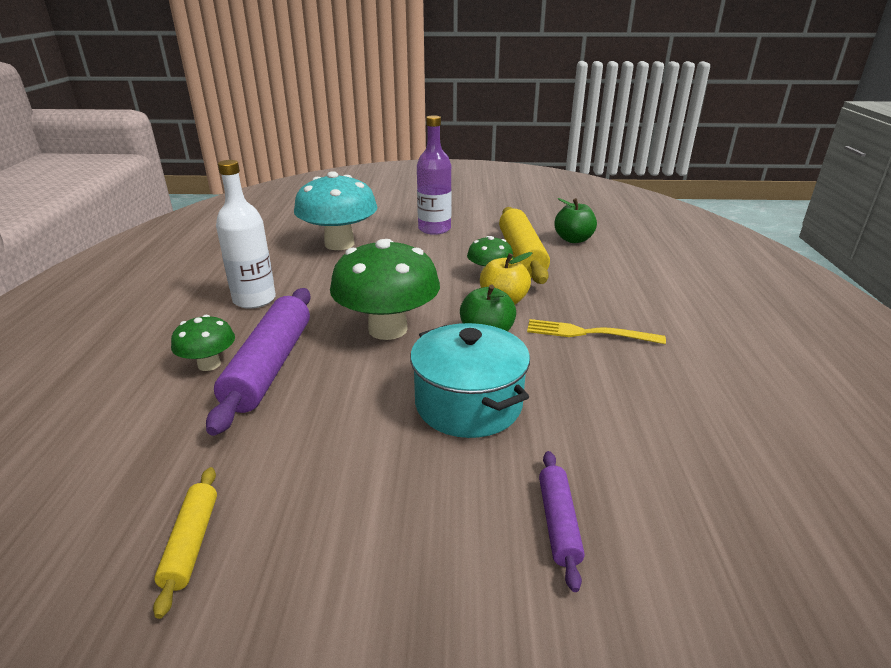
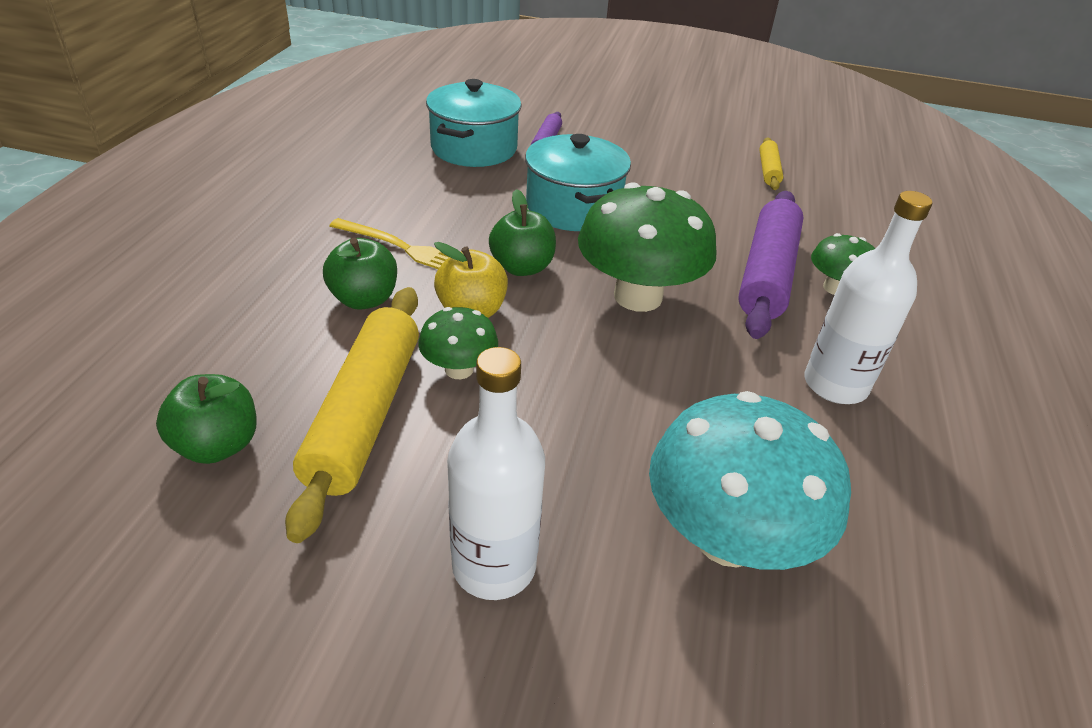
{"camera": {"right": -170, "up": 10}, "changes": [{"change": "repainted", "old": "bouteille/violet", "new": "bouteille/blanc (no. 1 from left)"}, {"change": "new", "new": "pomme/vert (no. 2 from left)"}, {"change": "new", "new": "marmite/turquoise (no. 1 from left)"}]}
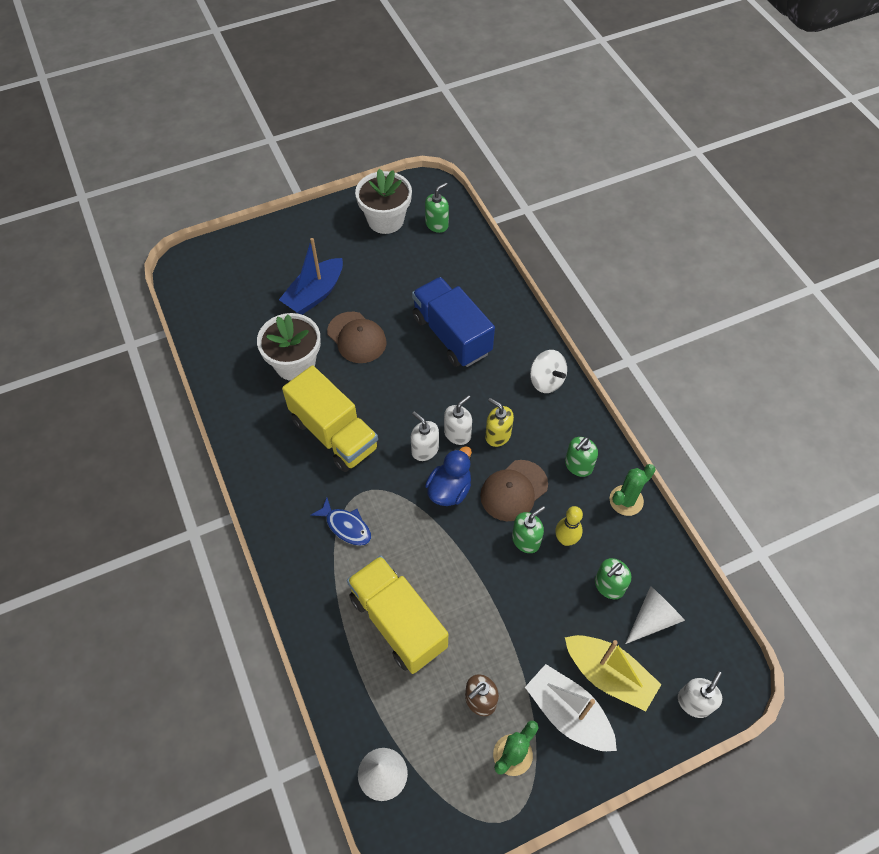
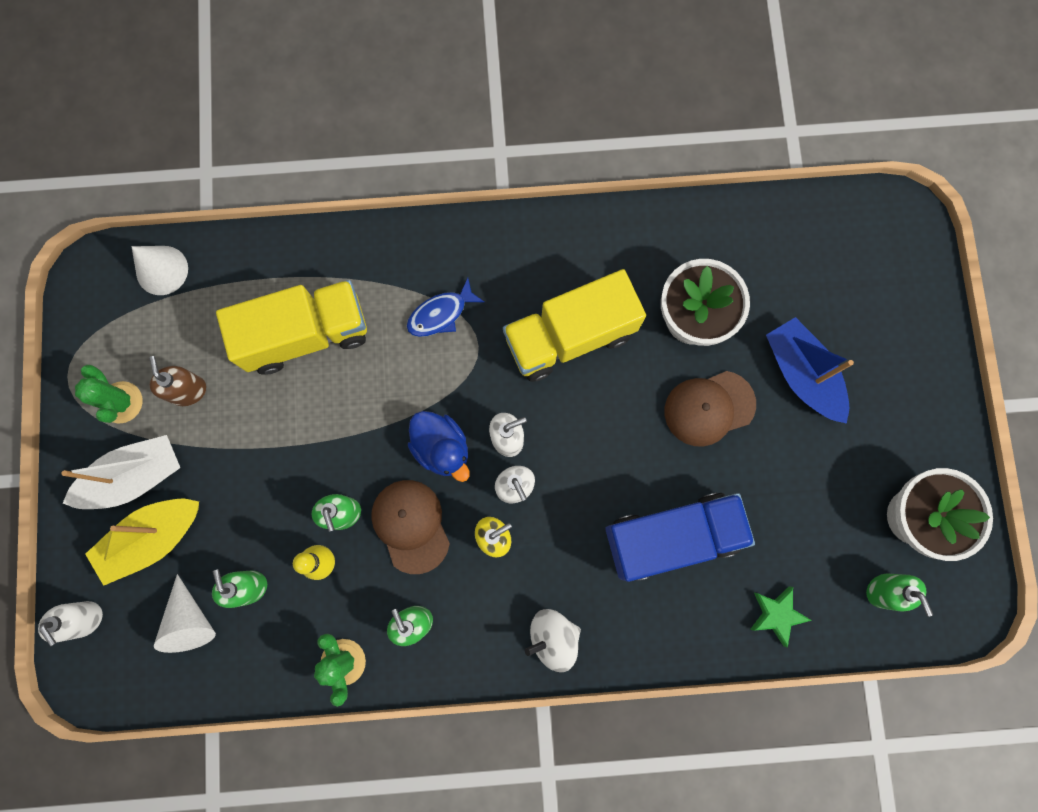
{"camera": {"right": 110, "up": 20}, "changes": [{"change": "new", "new": "étoile/vert"}]}
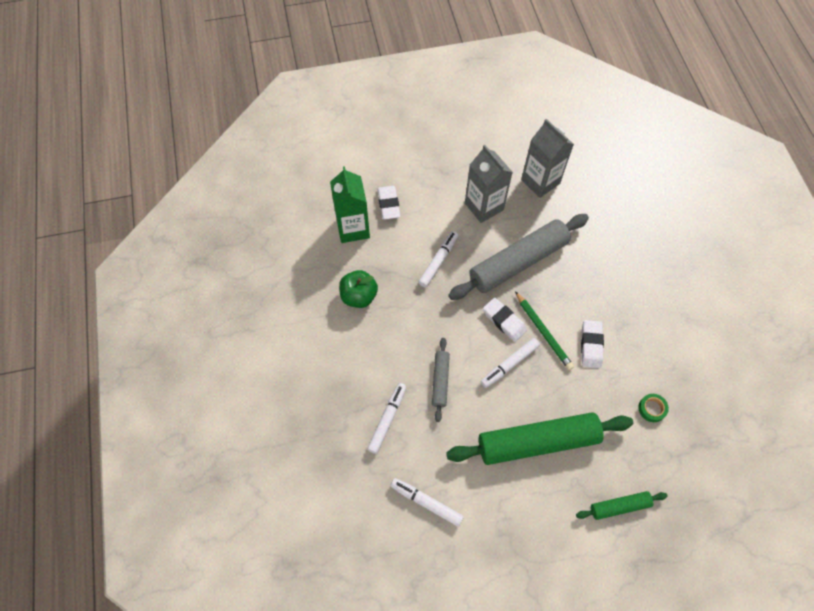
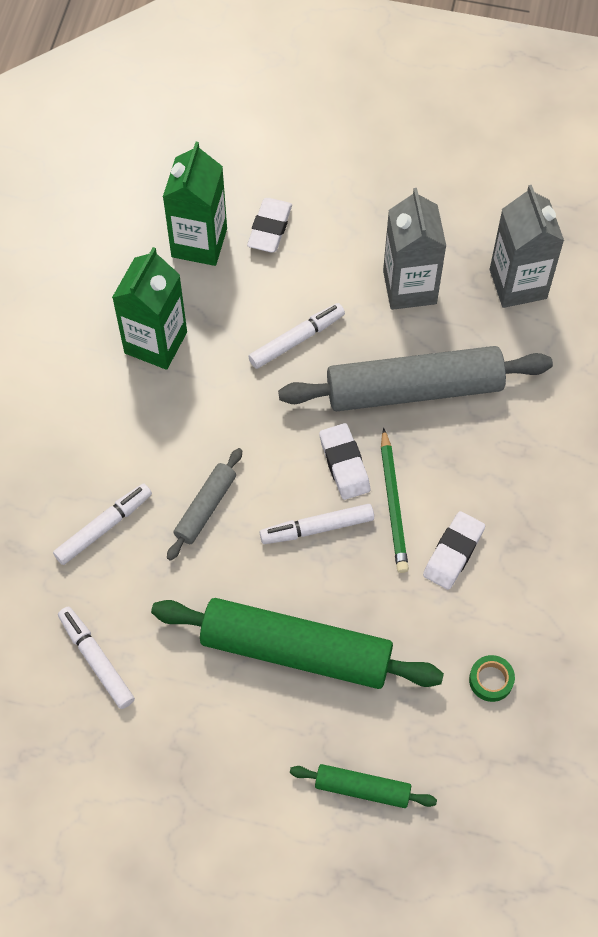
{"camera": {"right": 25, "up": 0}, "changes": [{"change": "swapped", "old": "pomme/vert", "new": "brique de lait/vert (no. 1 from left)"}]}
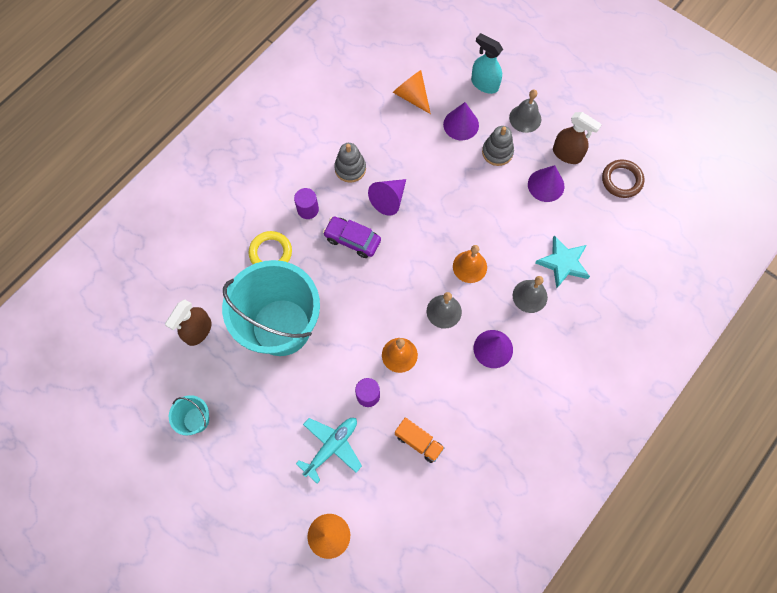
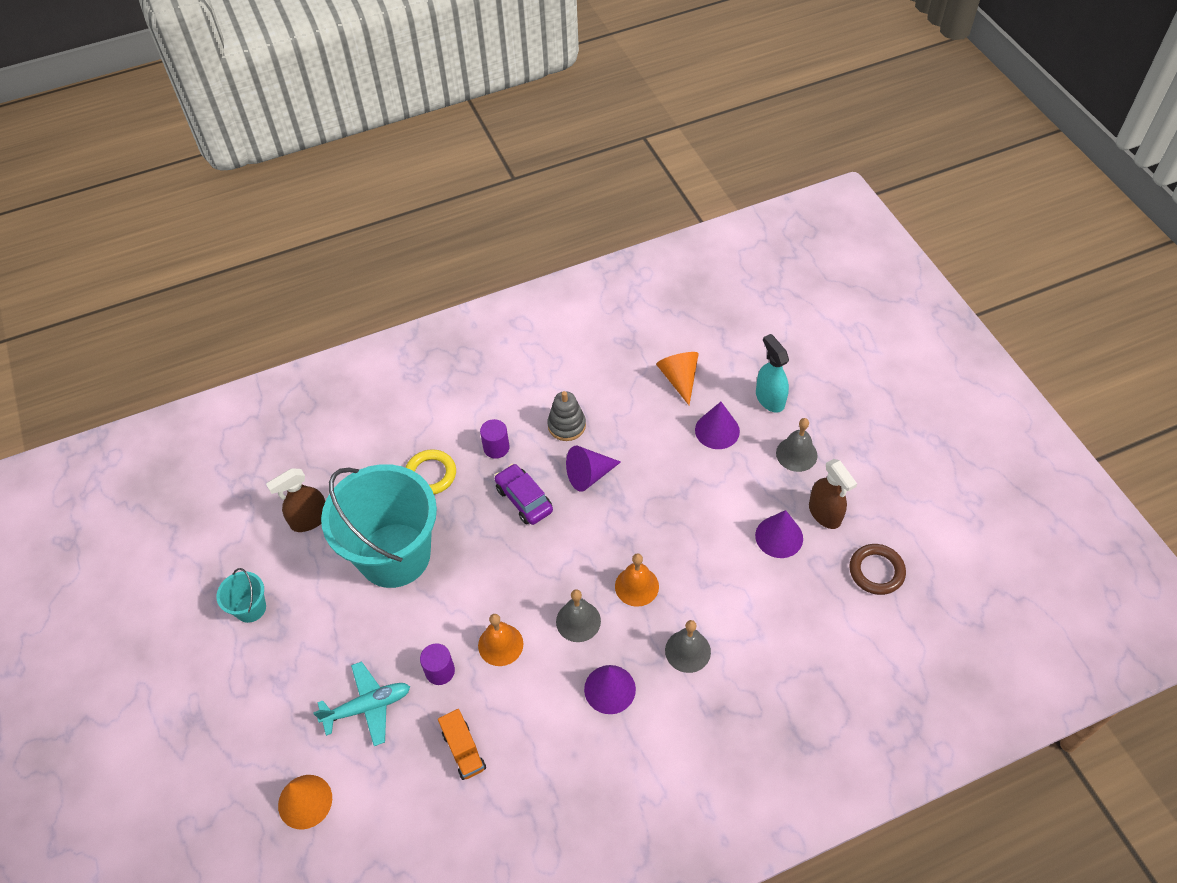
{"camera": {"right": 30, "up": -15}, "changes": [{"change": "gone", "old": "jouet à empiler/gris (no. 2 from left)"}, {"change": "gone", "old": "étoile/turquoise"}]}
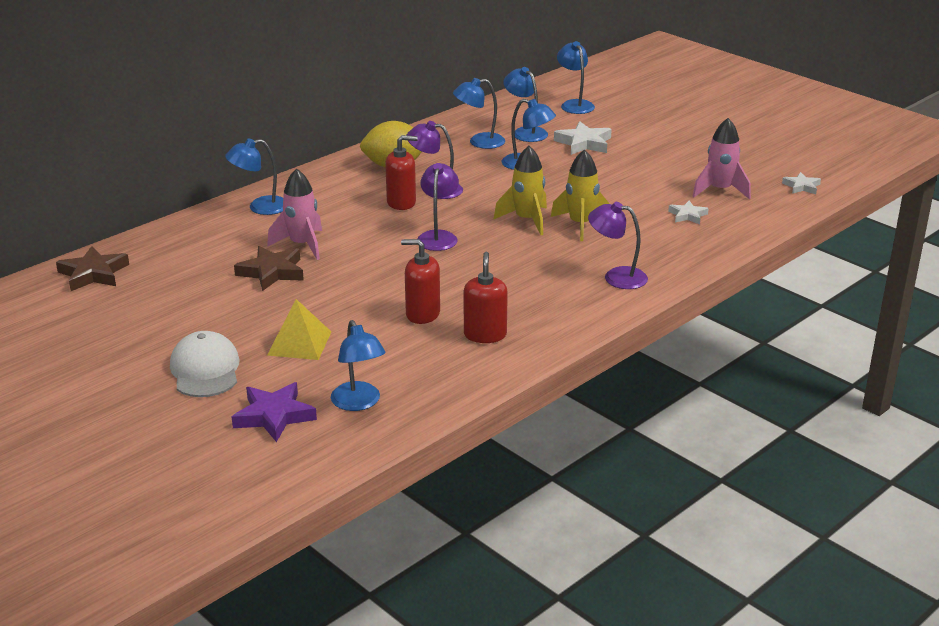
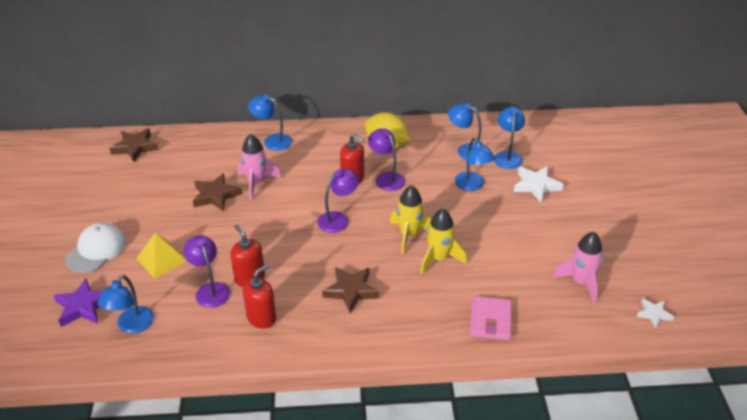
{"camera": {"right": 40, "up": 10}, "changes": [{"change": "gone", "old": "lampe/bleu (no. 6 from left)"}, {"change": "shifted", "old": "lampe/violet (no. 3 from left in the first image)", "new": "lampe/violet (no. 1 from left)"}, {"change": "gone", "old": "étoile/blanc (no. 2 from left)"}, {"change": "new", "new": "étoile/marron (no. 3 from left)"}, {"change": "new", "new": "portefeuille/rose"}]}
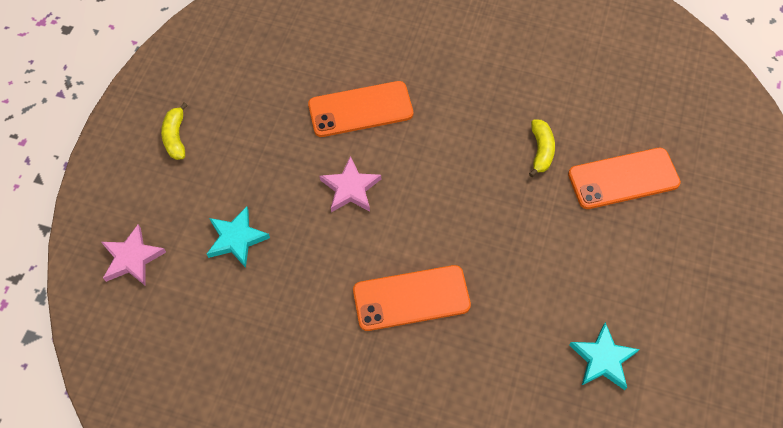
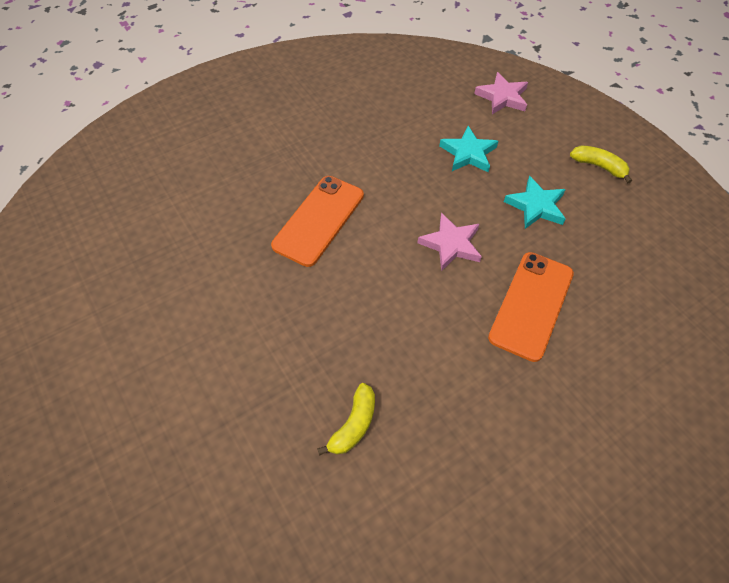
{"camera": {"right": 130, "up": -5}, "changes": [{"change": "rotated", "old": "banane/jaune (no. 2 from left in the first image)", "degrees": -105}, {"change": "gone", "old": "téléphone/orange (no. 3 from left)"}, {"change": "shifted", "old": "étoile/turquoise (no. 2 from left)"}]}
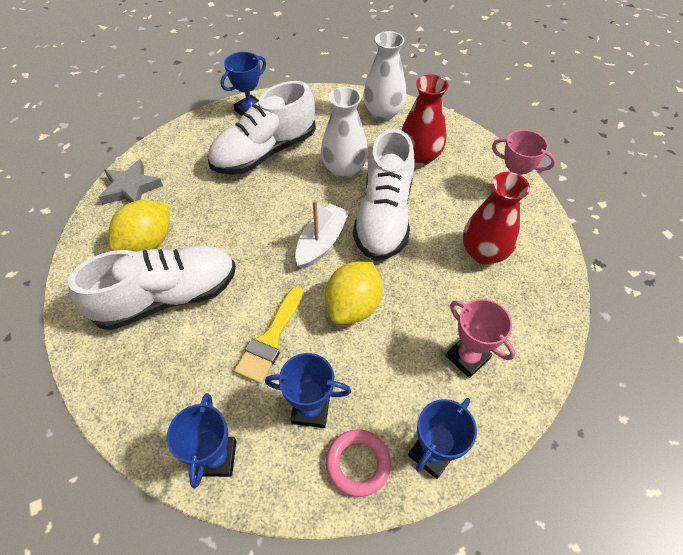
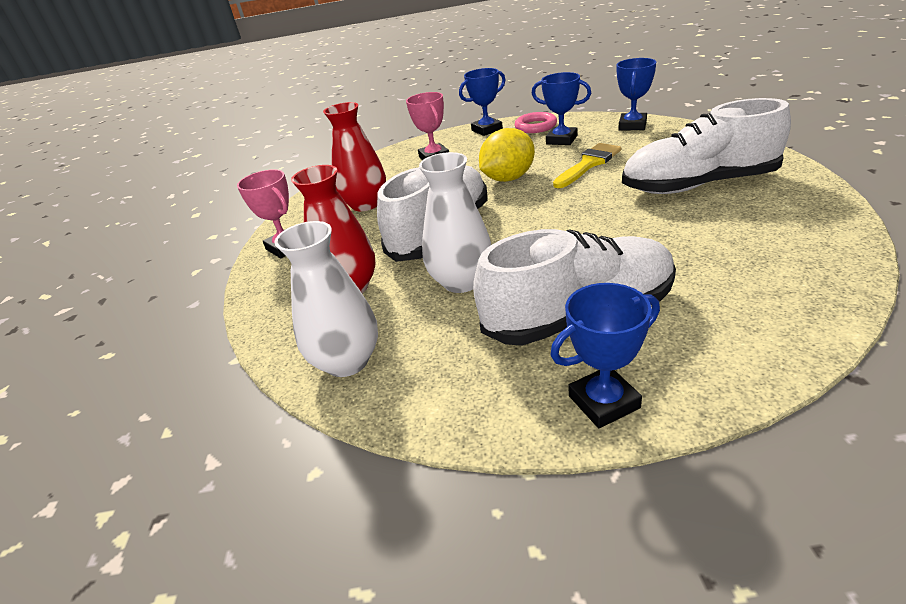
{"camera": {"right": -155, "up": -20}, "changes": [{"change": "gone", "old": "étoile/gris"}, {"change": "gone", "old": "citron/jaune (no. 1 from left)"}, {"change": "gone", "old": "bateau/blanc"}]}
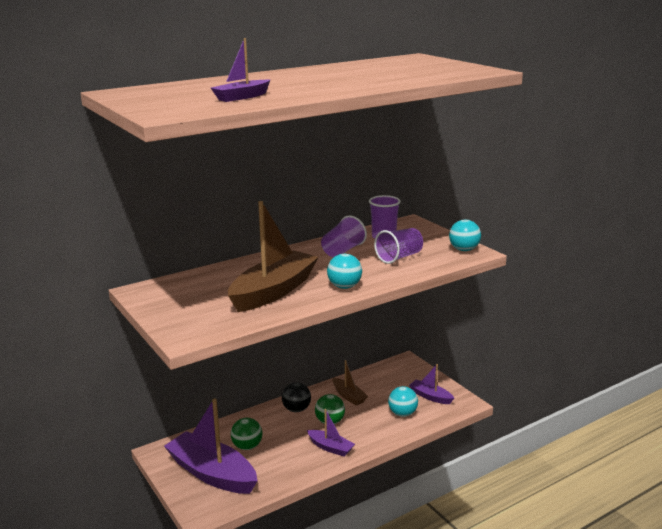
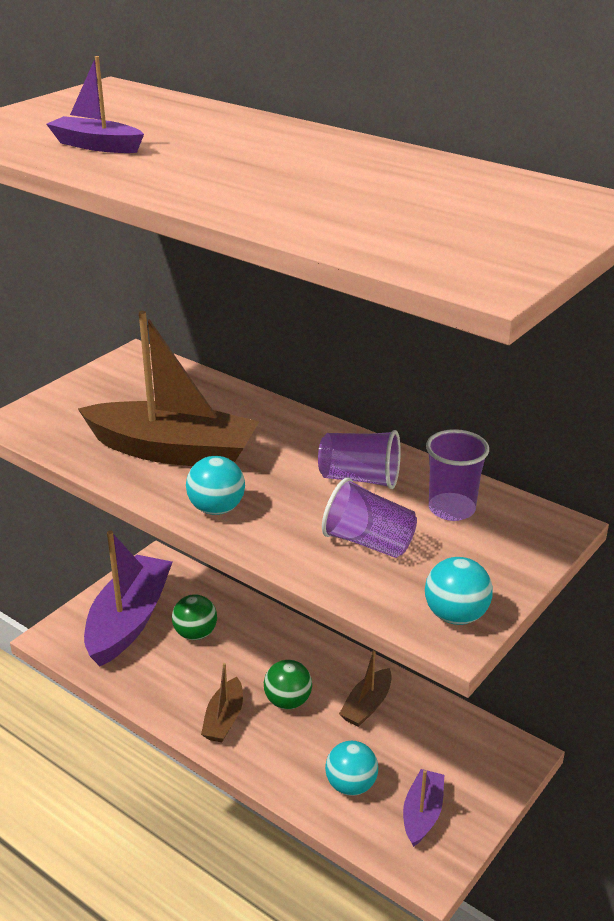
{"camera": {"right": 70, "up": 10}, "changes": [{"change": "gone", "old": "balle/noir"}, {"change": "repainted", "old": "bateau/violet (no. 3 from left)", "new": "bateau/marron (no. 2 from left)"}]}
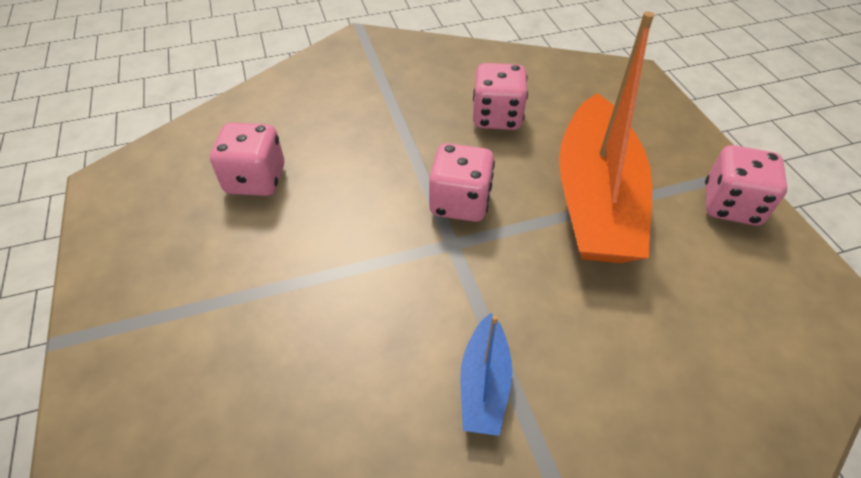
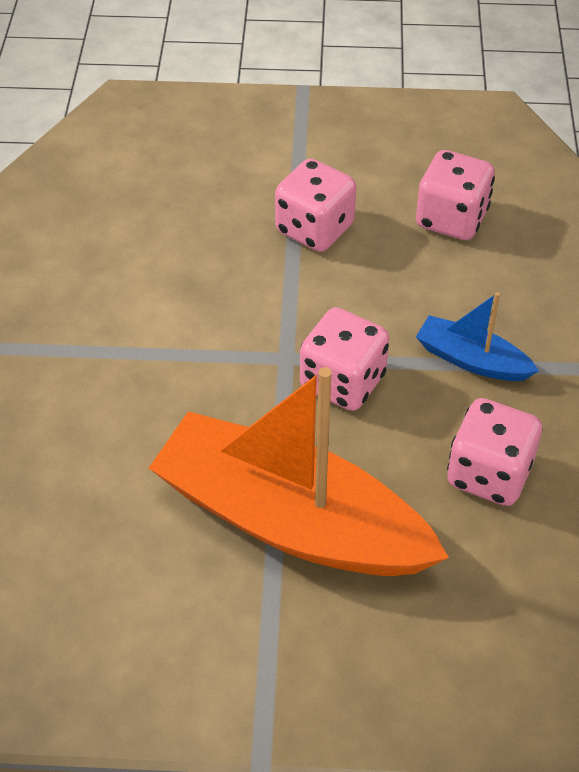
{"camera": {"right": 110, "up": 0}, "changes": [{"change": "shifted", "old": "bateau/bleu"}, {"change": "shifted", "old": "dé/rose (no. 4 from left in the first image)", "new": "dé/rose (no. 1 from left)"}]}
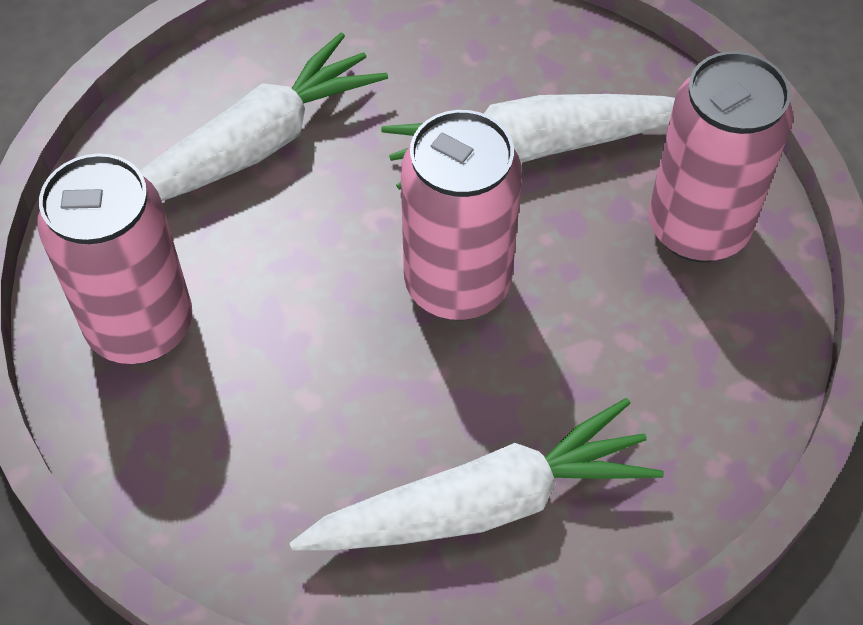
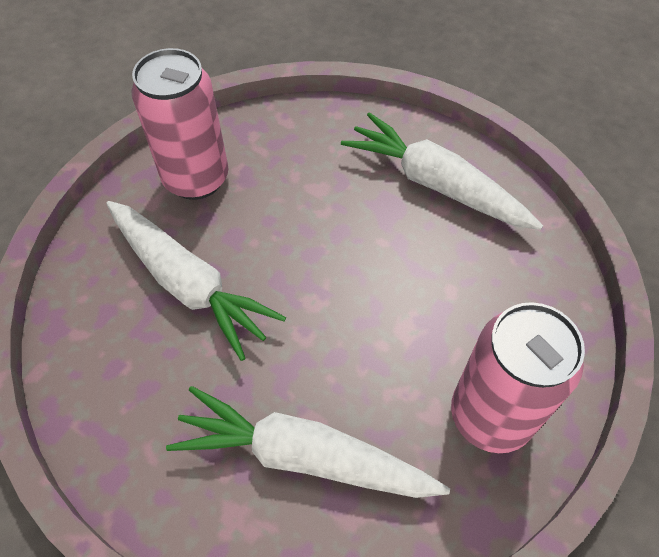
{"camera": {"right": -125, "up": 0}, "changes": [{"change": "gone", "old": "canette/rose (no. 2 from left)"}]}
